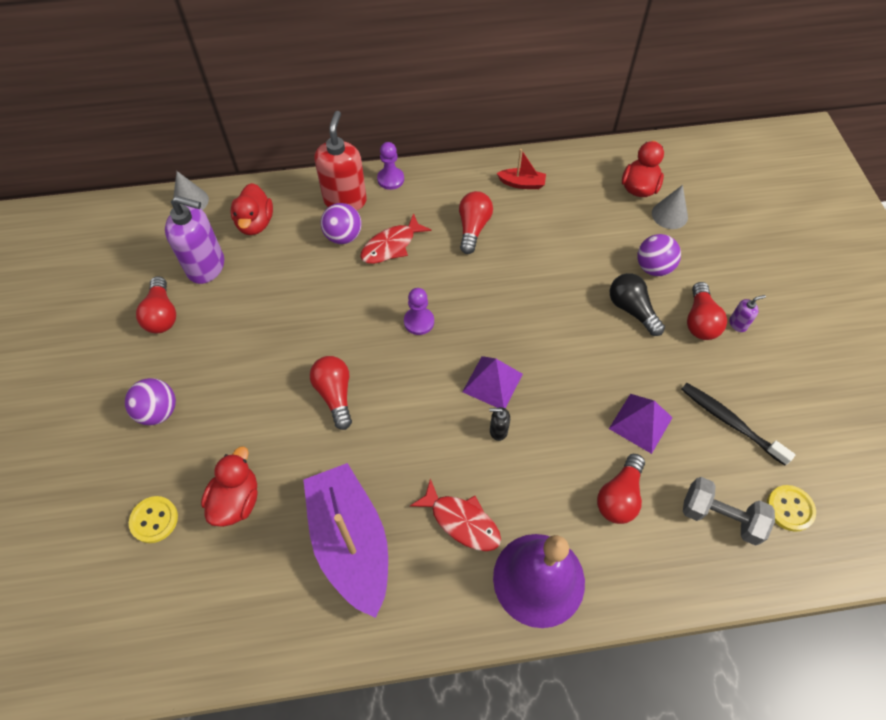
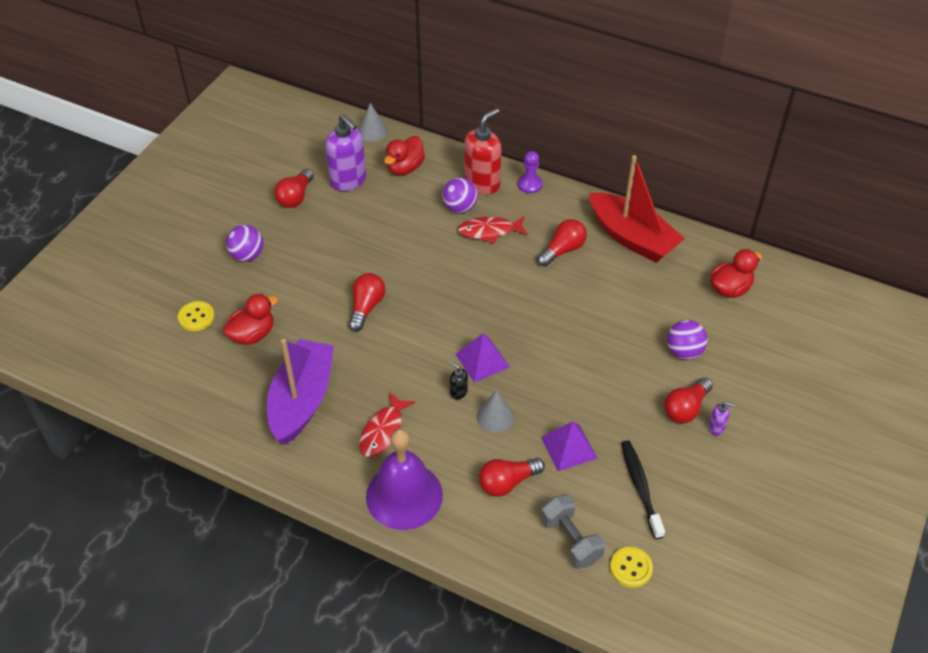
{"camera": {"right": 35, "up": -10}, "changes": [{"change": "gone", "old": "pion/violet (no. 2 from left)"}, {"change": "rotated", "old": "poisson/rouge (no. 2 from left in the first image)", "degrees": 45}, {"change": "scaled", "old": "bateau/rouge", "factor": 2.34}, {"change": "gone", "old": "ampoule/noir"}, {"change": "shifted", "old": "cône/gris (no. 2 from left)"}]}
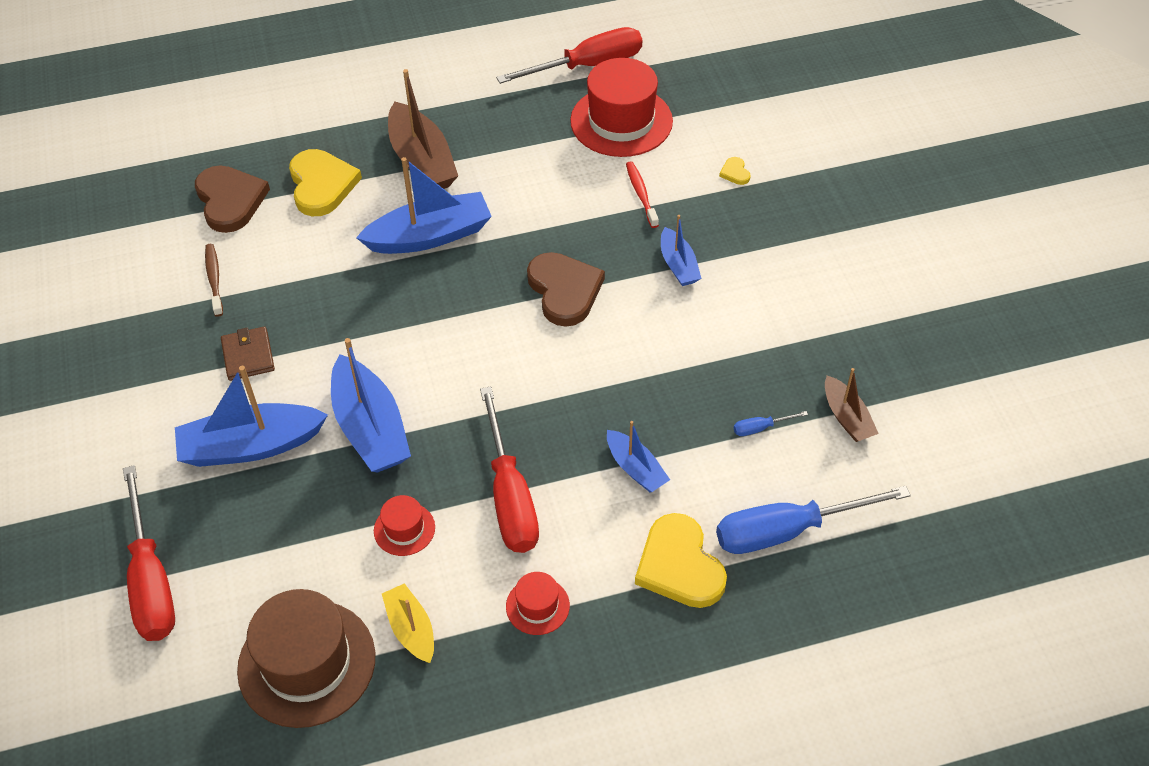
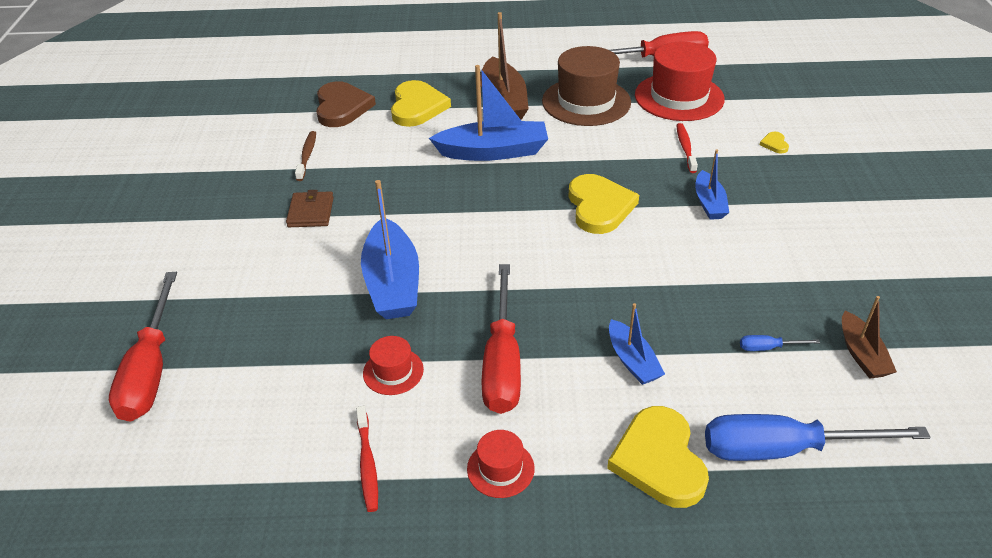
{"camera": {"right": 15, "up": -10}, "changes": [{"change": "gone", "old": "bateau/bleu (no. 1 from left)"}, {"change": "shifted", "old": "chapeau/marron"}, {"change": "swapped", "old": "bateau/jaune", "new": "brosse à dents/rouge (no. 1 from left)"}, {"change": "repainted", "old": "cœur/marron (no. 2 from left)", "new": "cœur/jaune (no. 2 from left)"}]}
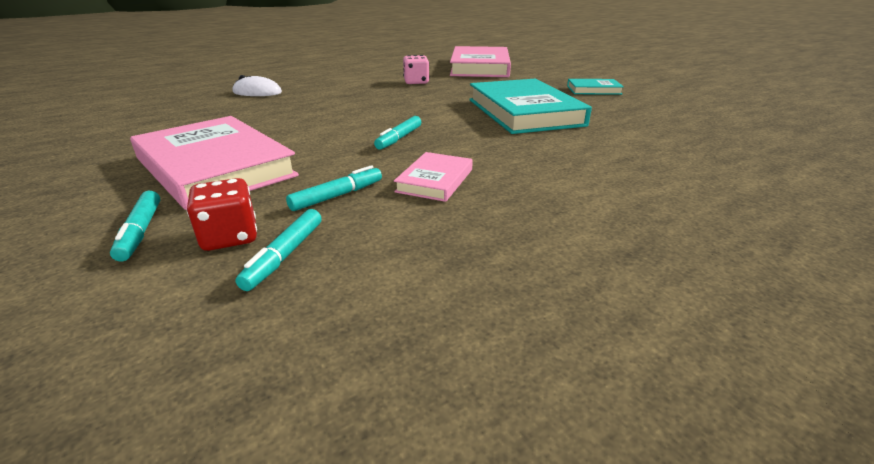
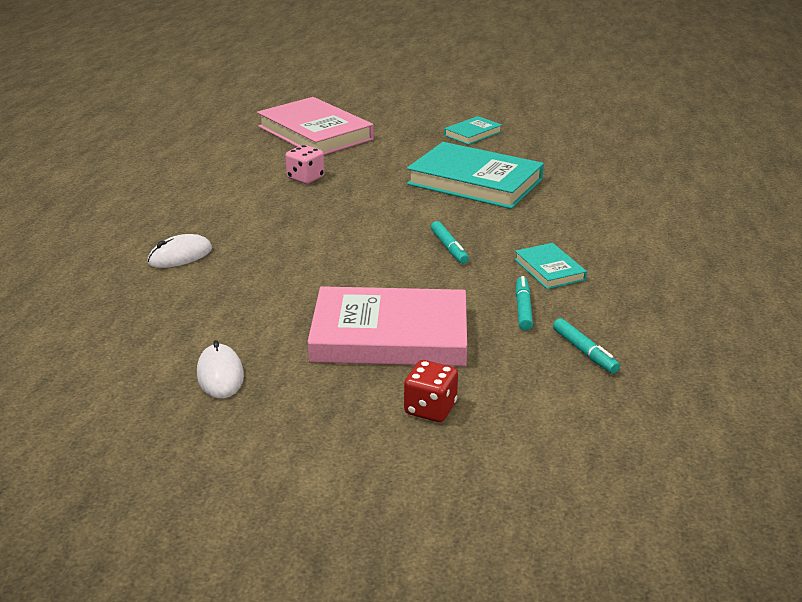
{"camera": {"right": -45, "up": 0}, "changes": [{"change": "gone", "old": "feutre/turquoise (no. 1 from left)"}, {"change": "shifted", "old": "dé/rouge"}, {"change": "repainted", "old": "livre/rose (no. 2 from left)", "new": "livre/turquoise (no. 3 from left)"}, {"change": "new", "new": "souris/blanc (no. 2 from left)"}]}
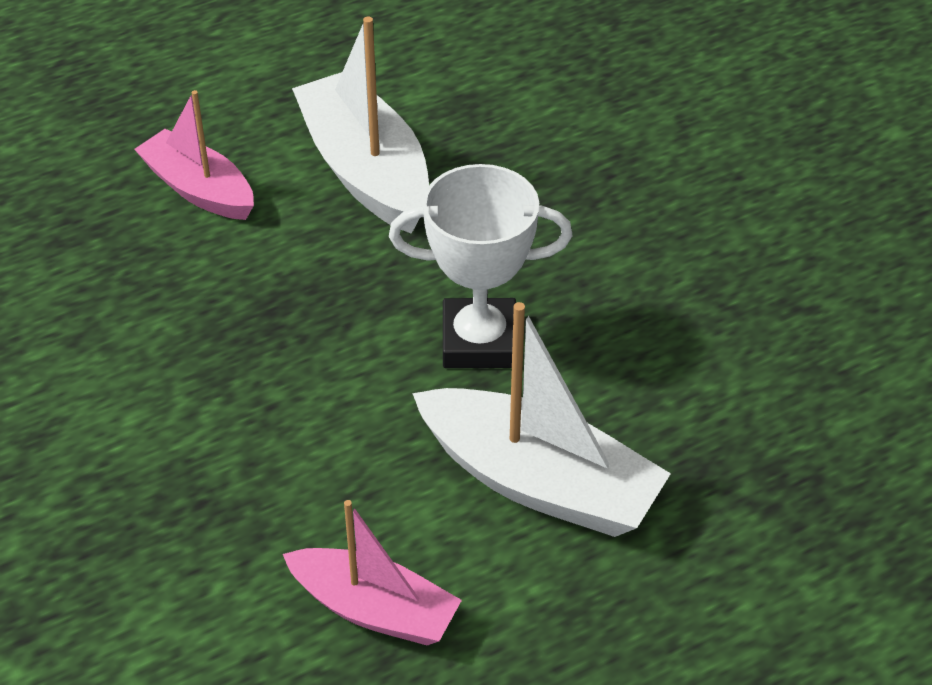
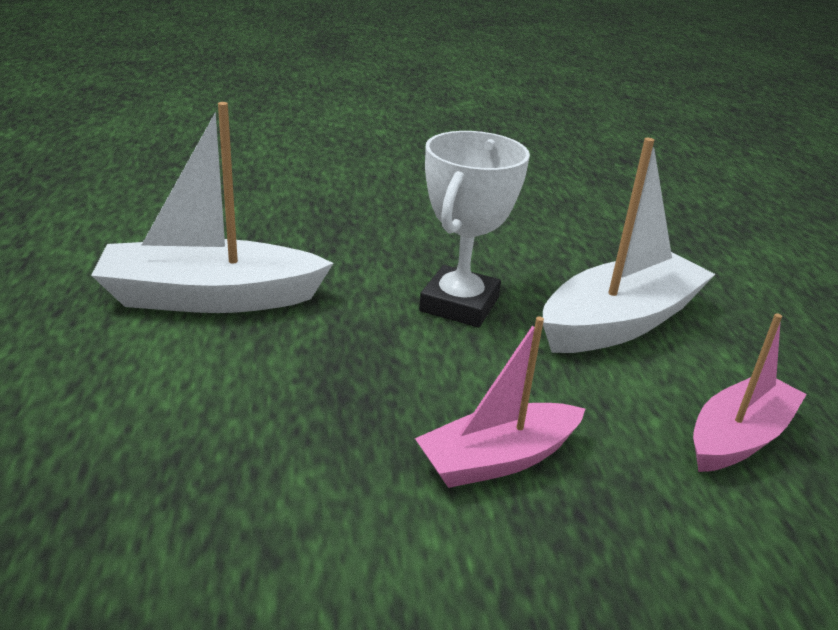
{"camera": {"right": -70, "up": -15}, "changes": [{"change": "shifted", "old": "bateau/rose (no. 1 from left)"}]}
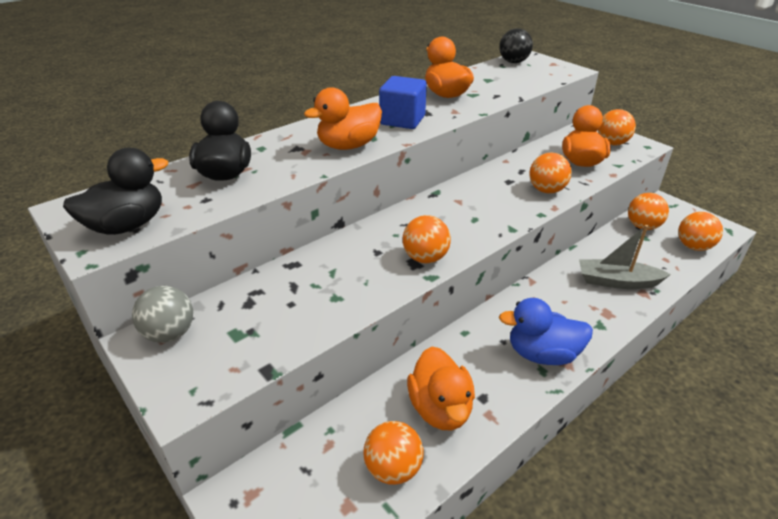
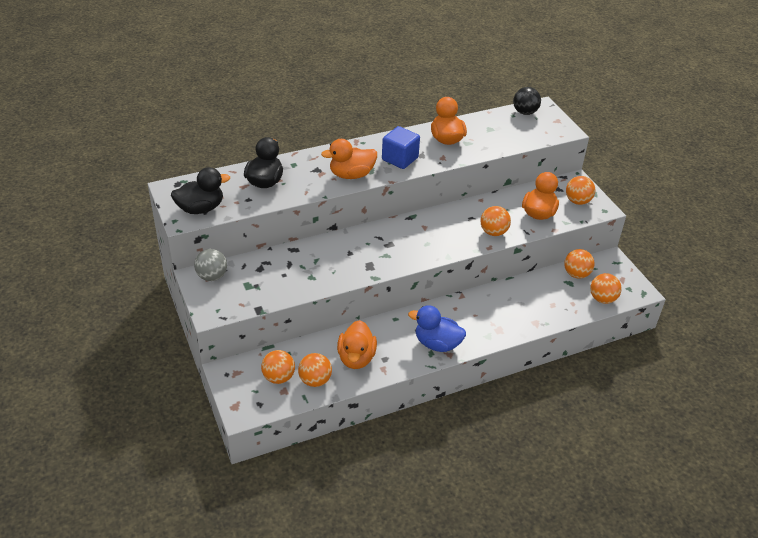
{"camera": {"right": 15, "up": 5}, "changes": [{"change": "shifted", "old": "balle/orange (no. 2 from left in the first image)", "new": "balle/orange (no. 1 from left)"}, {"change": "gone", "old": "bateau/gris"}]}
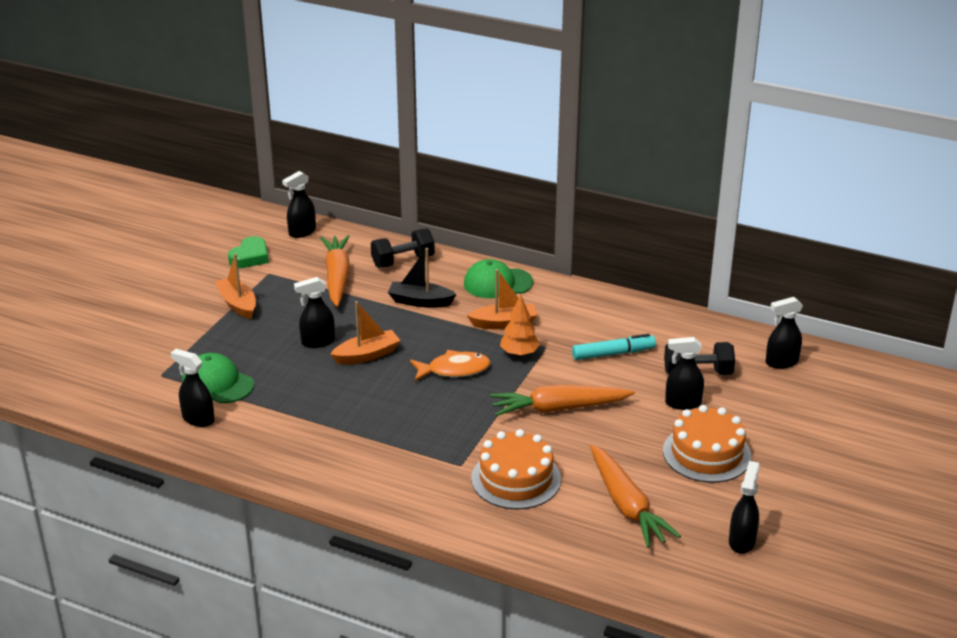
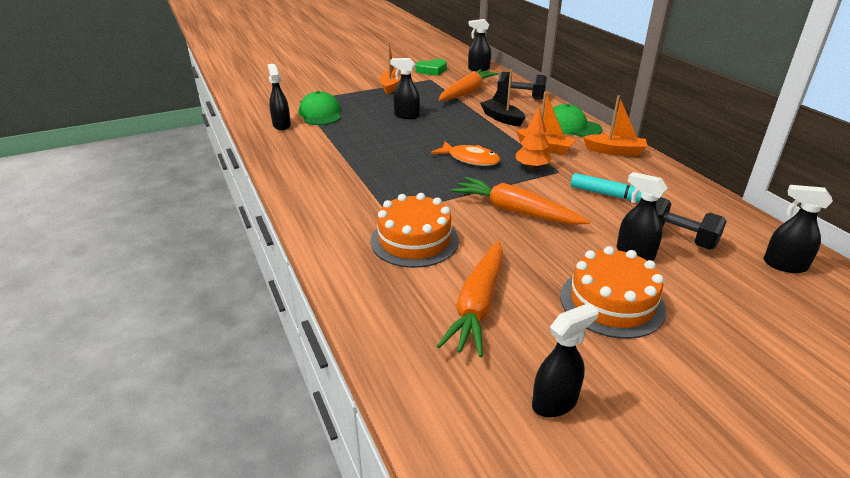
{"camera": {"right": 40, "up": 0}, "changes": [{"change": "shifted", "old": "bateau/orange (no. 2 from left in the first image)", "new": "bateau/orange (no. 3 from left)"}]}
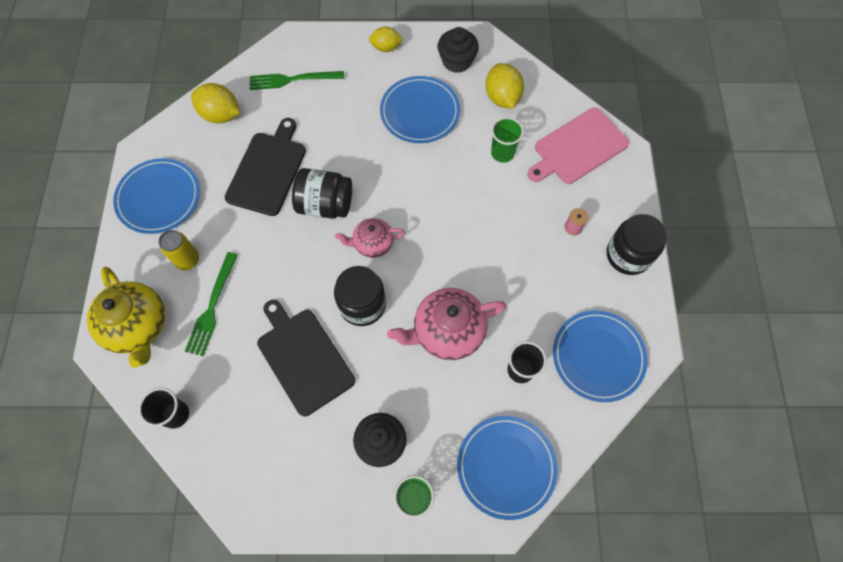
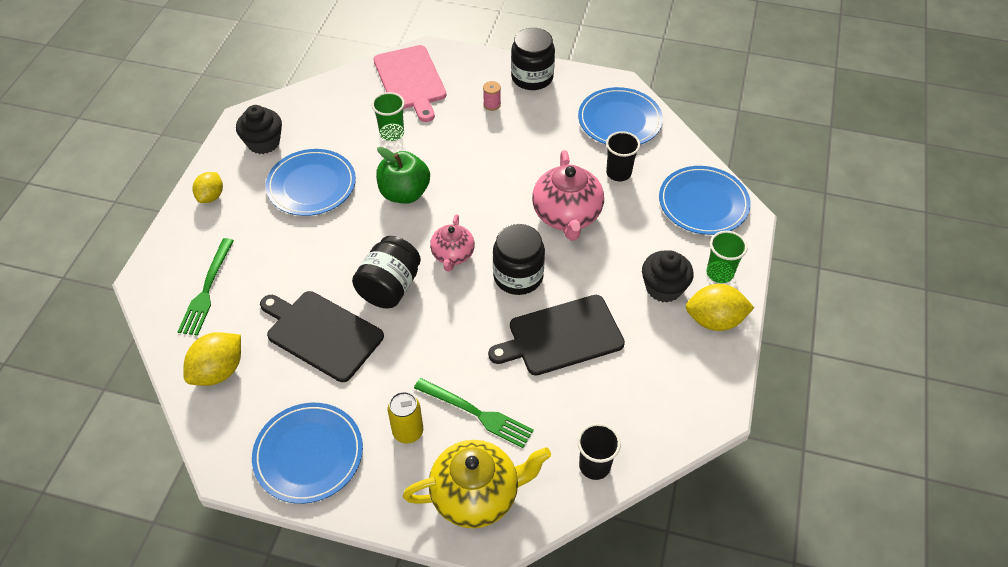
{"camera": {"right": -75, "up": -15}, "changes": [{"change": "shifted", "old": "citron/jaune (no. 3 from left)"}, {"change": "new", "new": "pomme/vert"}]}
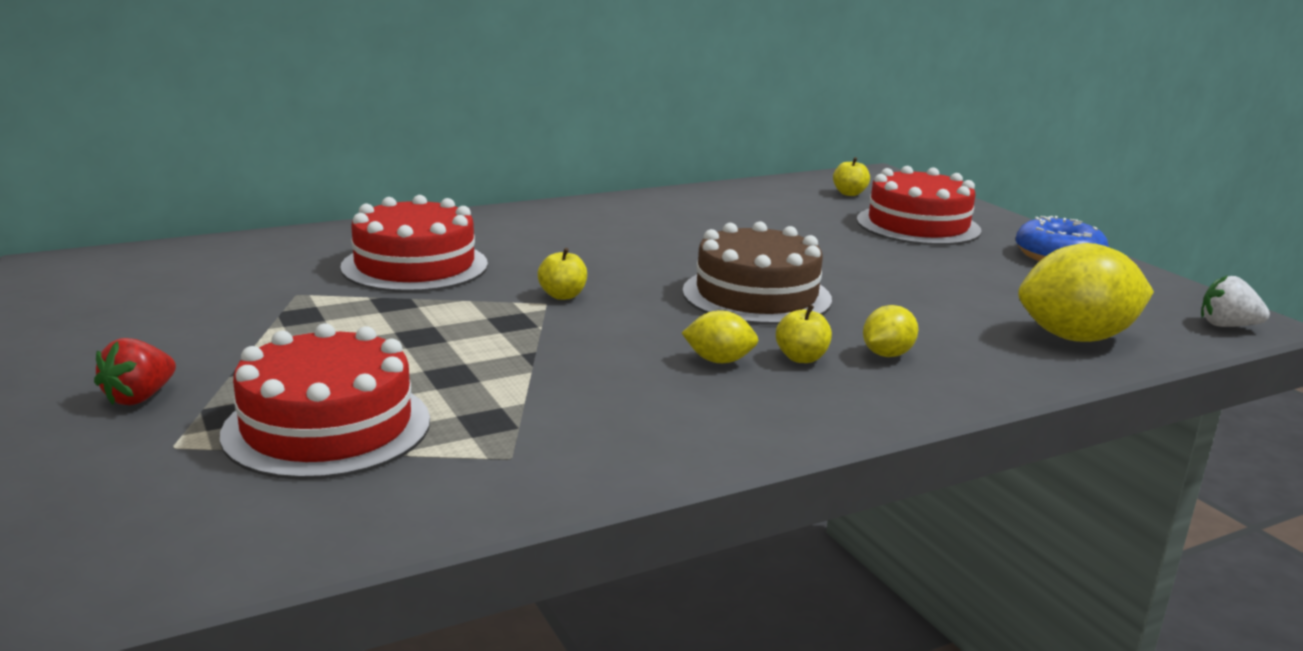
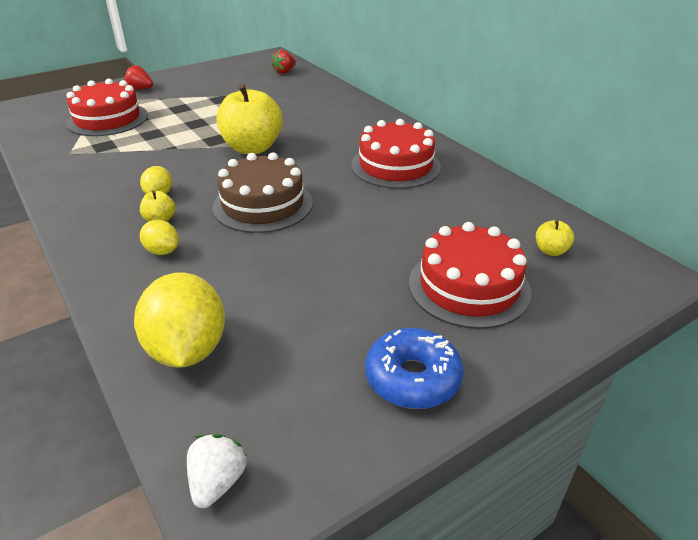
{"camera": {"right": 85, "up": 15}, "changes": [{"change": "shifted", "old": "gâteau/rouge (no. 2 from left)"}, {"change": "scaled", "old": "pomme/jaune (no. 1 from left in the first image)", "factor": 2.31}, {"change": "new", "new": "fraise/rouge (no. 2 from left)"}]}
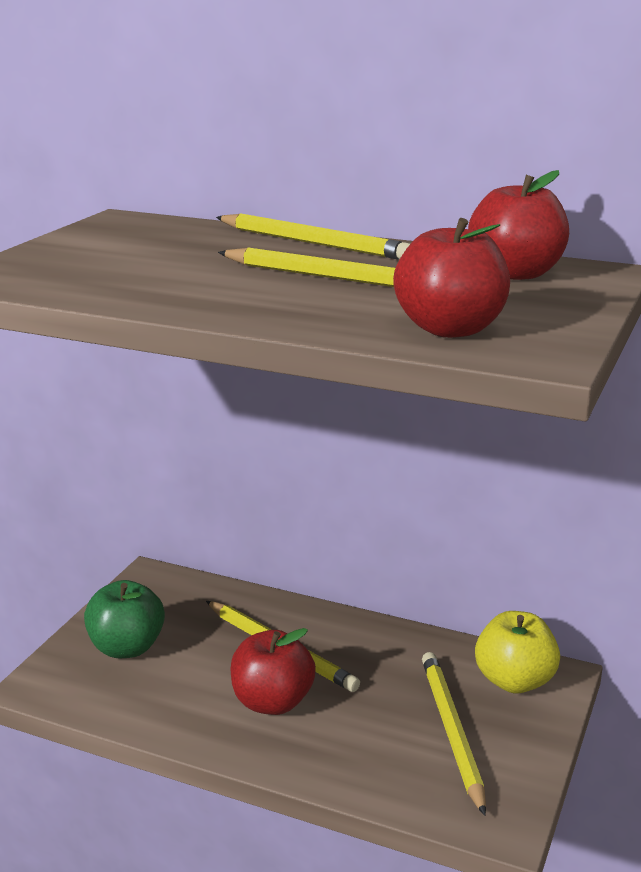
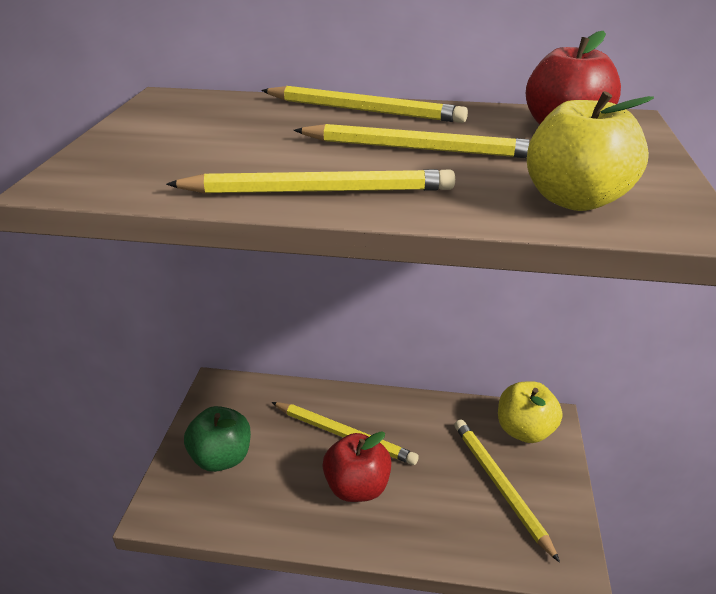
{"camera": {"right": -15, "up": 10}, "changes": [{"change": "repainted", "old": "pomme/rouge (no. 2 from left)", "new": "pomme/jaune (no. 2 from left)"}, {"change": "new", "new": "crayon/jaune (no. 1 from left)"}]}
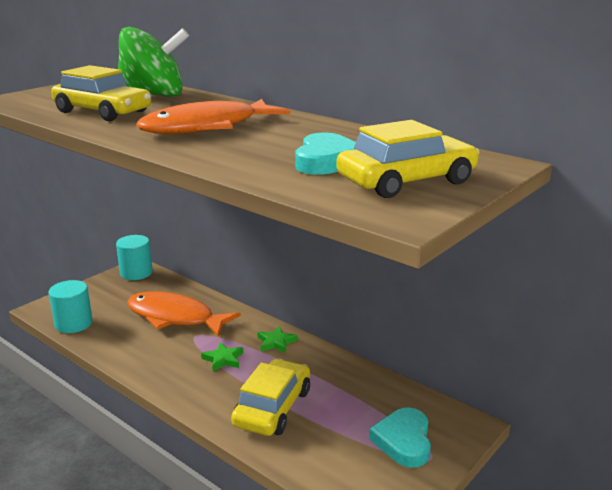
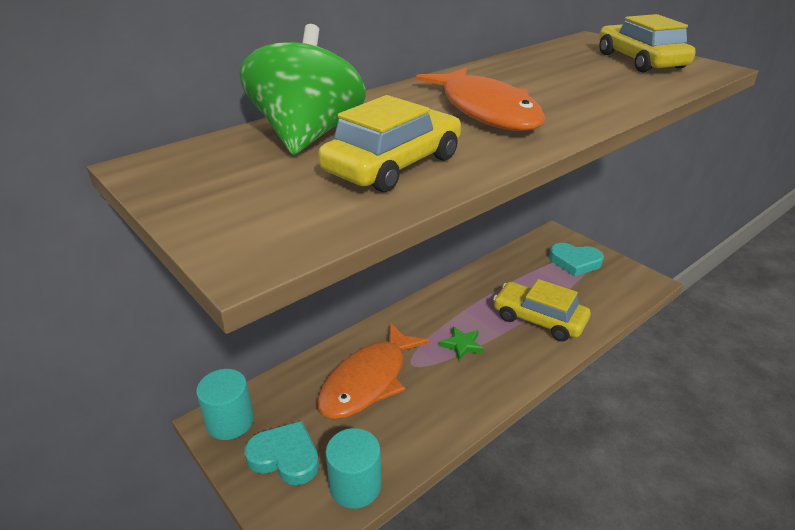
{"camera": {"right": -80, "up": 10}, "changes": [{"change": "gone", "old": "étoile/vert (no. 2 from left)"}, {"change": "shifted", "old": "cœur/turquoise (no. 1 from left)"}]}
